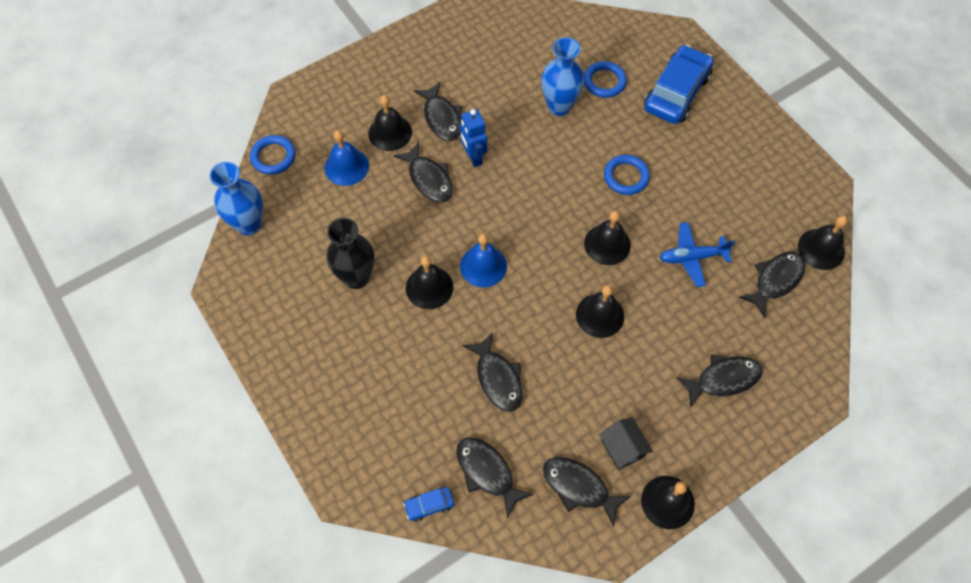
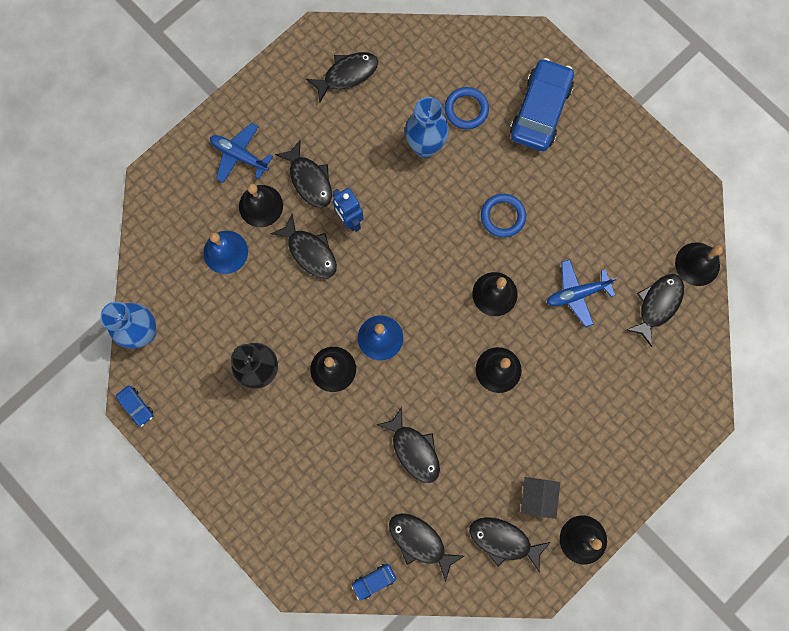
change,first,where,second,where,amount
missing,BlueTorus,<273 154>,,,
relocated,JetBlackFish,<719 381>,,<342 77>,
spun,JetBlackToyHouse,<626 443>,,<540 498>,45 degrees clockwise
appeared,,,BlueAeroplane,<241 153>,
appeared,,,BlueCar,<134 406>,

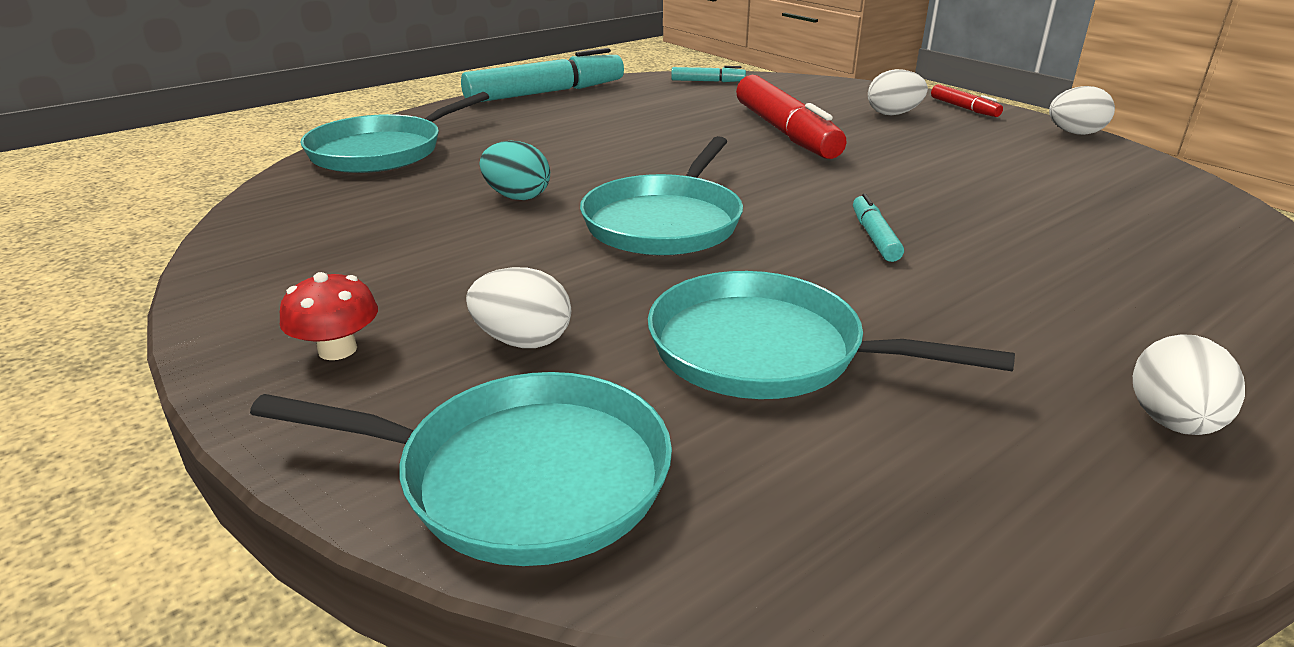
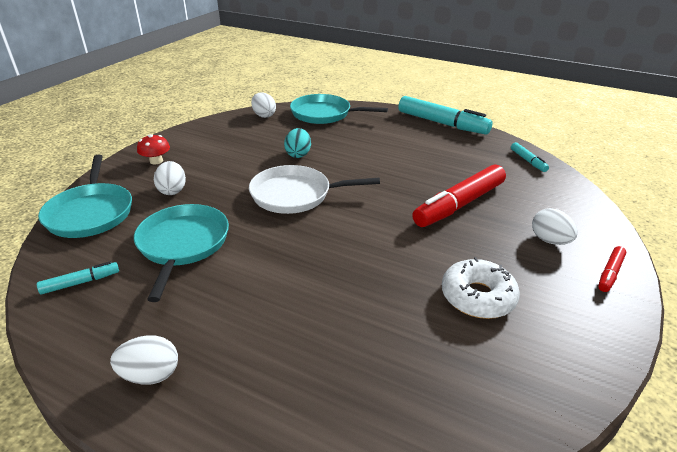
change,first,where,second,where,amount
relocated,SnowWhiteToyEgg,<1082 110>,,<263 105>,
colour,TurquoisePan,<661 195>,SnowWhitePan,<314 189>,
relocated,TurquoiseFeltPen,<878 228>,,<78 277>,
appeared,,,SnowWhiteDoughnut,<481 288>,

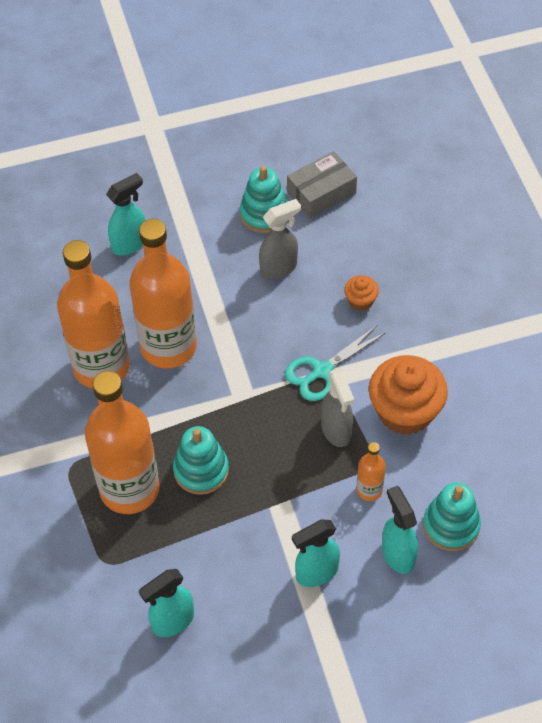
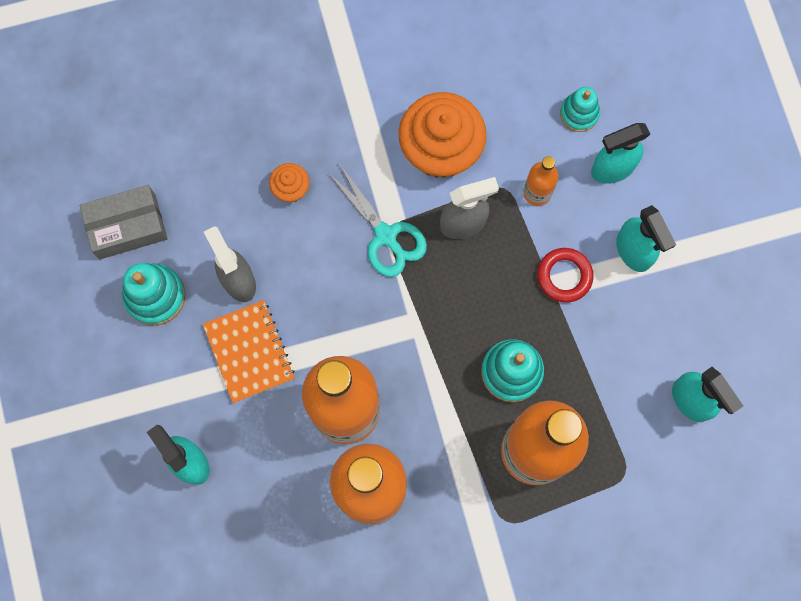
change,first,where,second,where,amount
spun,GreyPackage,<322 184>,,<124 222>,75 degrees counterclockwise
size,TurquoiseStackingRings,<452 516>,,<580 109>,x0.66
appeared,,,CrimsonTorus,<565 275>,
appeared,,,BrightOrangeExerciseBook,<249 351>,

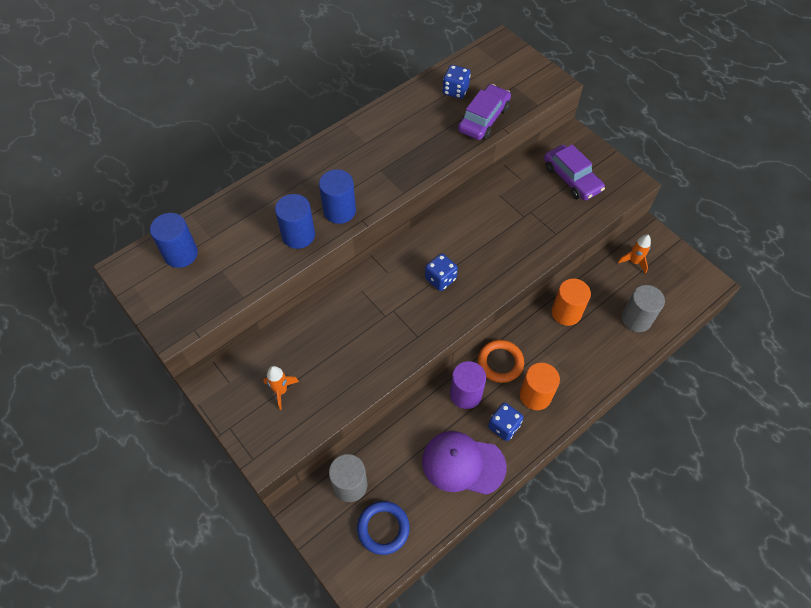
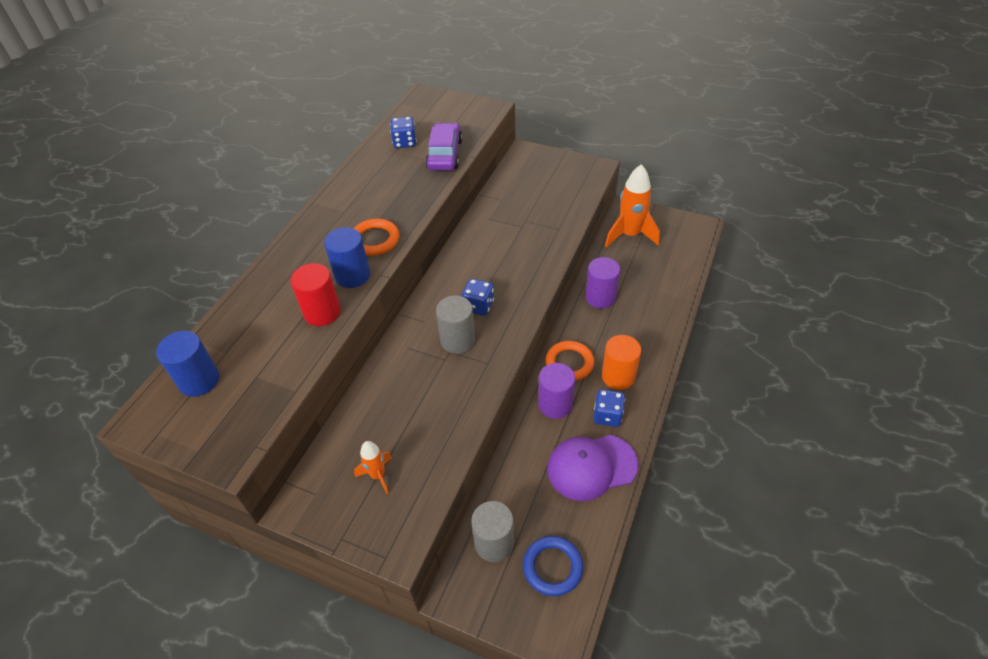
change,first,where,second,where,amount
missing,PurpleCar,<574 172>,,,
colour,BlueCylinderShape,<295 221>,CrimsonCylinderShape,<315 294>,
size,BrightOrangeRocket,<634 254>,,<632 206>,x1.89
colour,BrightOrangeCylinderShape,<571 302>,PurpleCylinderShape,<602 282>,
relocated,GreyCylinderShape,<643 308>,,<455 324>,
appeared,,,BrightOrangeTorus,<376 237>,

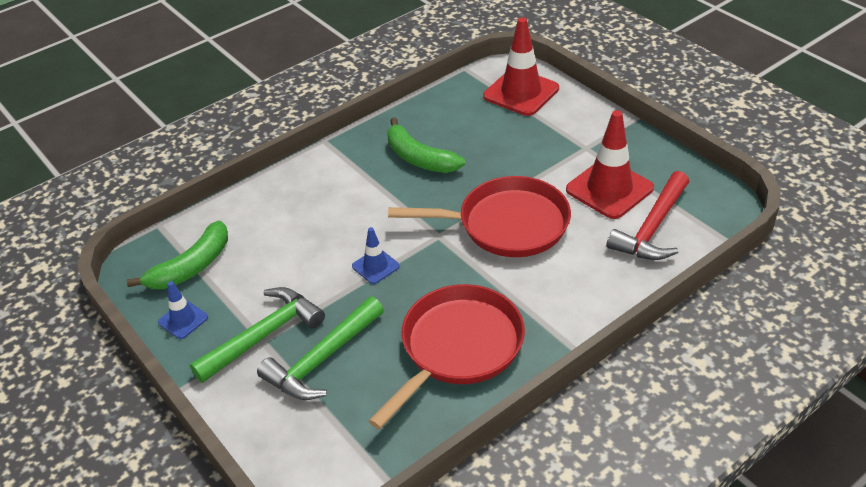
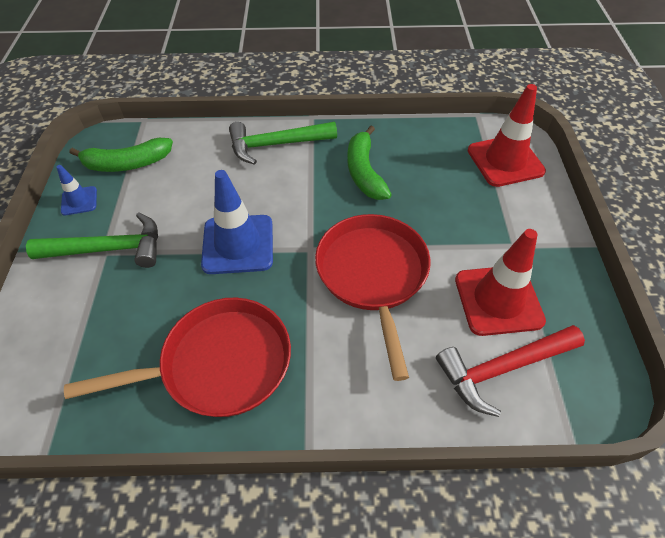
change,first,where,second,where,amount
spun,CrimsonPan,<479 216>,,<373 297>,135 degrees counterclockwise
size,BlueTrafficCone,<376 255>,,<237 222>,x1.94
relocated,EmeraldCarpenter'sHammer,<320 348>,,<283 143>,

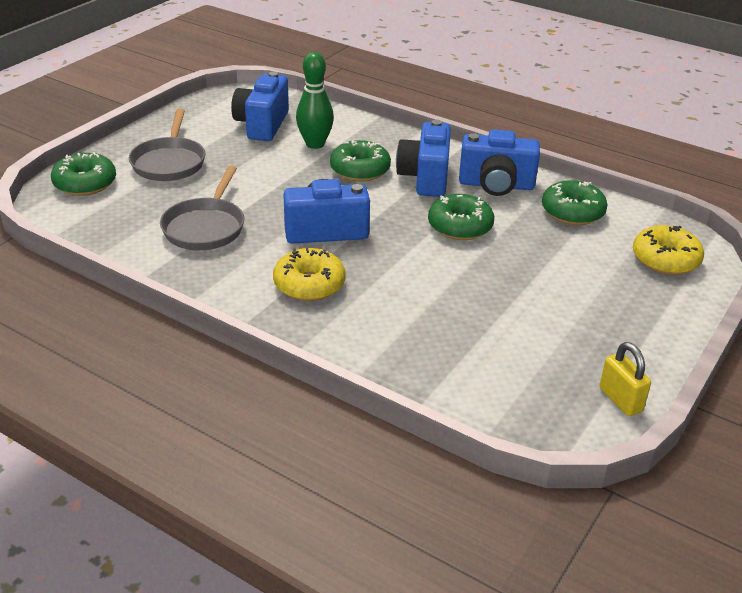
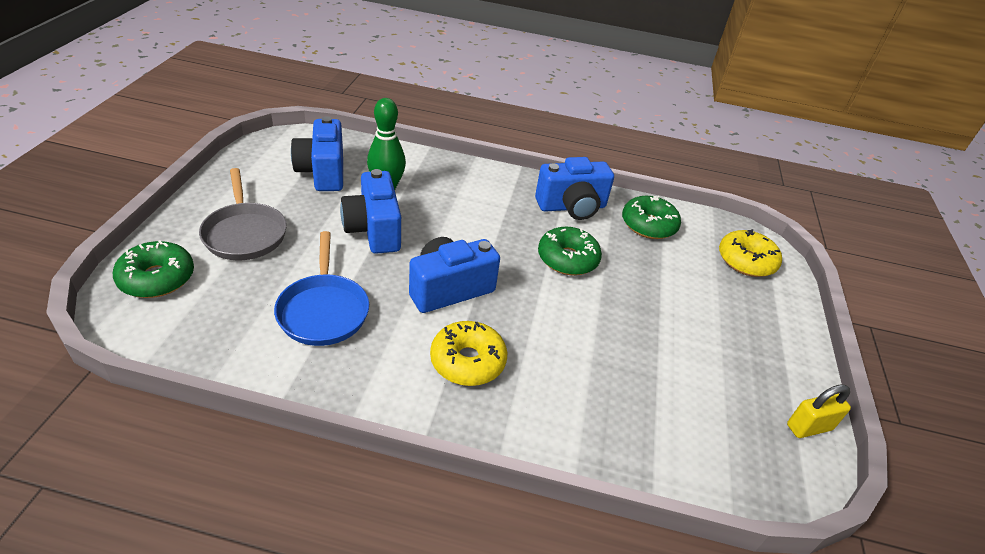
change,first,where,second,where,amount
relocated,BlueCompactCamera,<423 158>,,<370 211>,
missing,EmeraldDoughnut,<360 161>,,,
colour,GreyPan,<202 208>,BluePan,<321 288>,
spun,YellowLock,<625 379>,,<819 411>,60 degrees counterclockwise

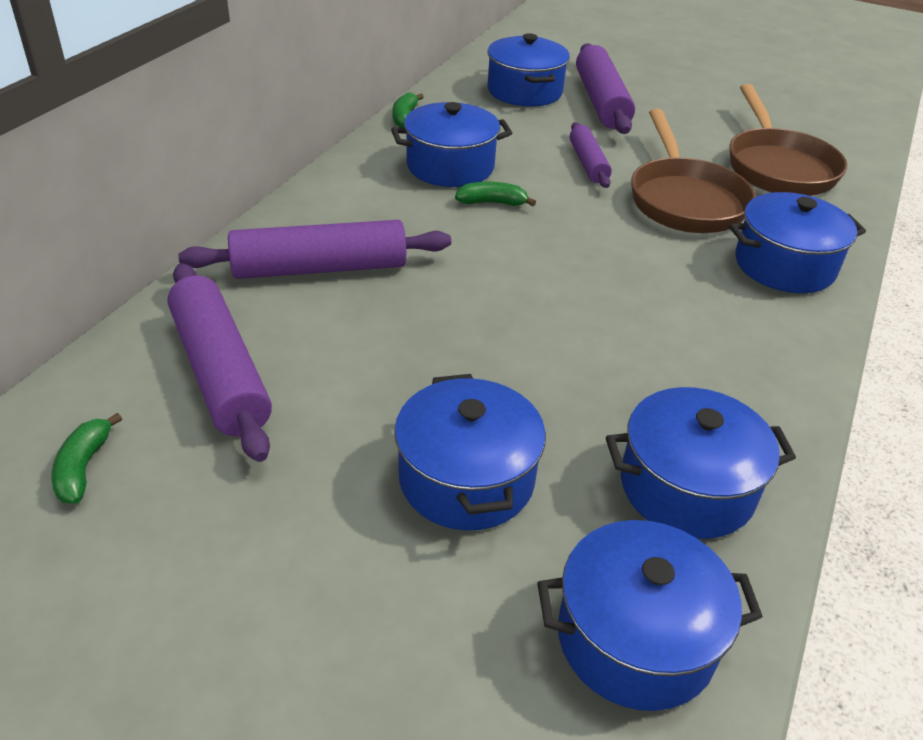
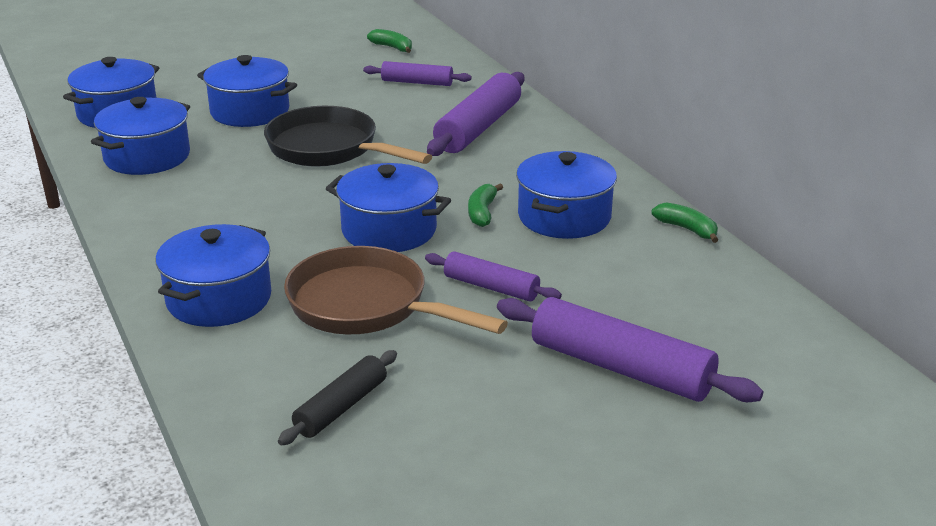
change,first,where,second,where,amount
relocated,BlueStockpot,<528 70>,,<388 207>,
exchanged,RussetPan,<788 140>,JetBlackDoughRoller,<337 398>,
spun,EmeraldBanana,<495 194>,,<485 205>,150 degrees clockwise
size,PurpleDoughRoller,<219 362>,,<417 73>,x0.58
appeared,,,JetBlackPan,<348 136>,

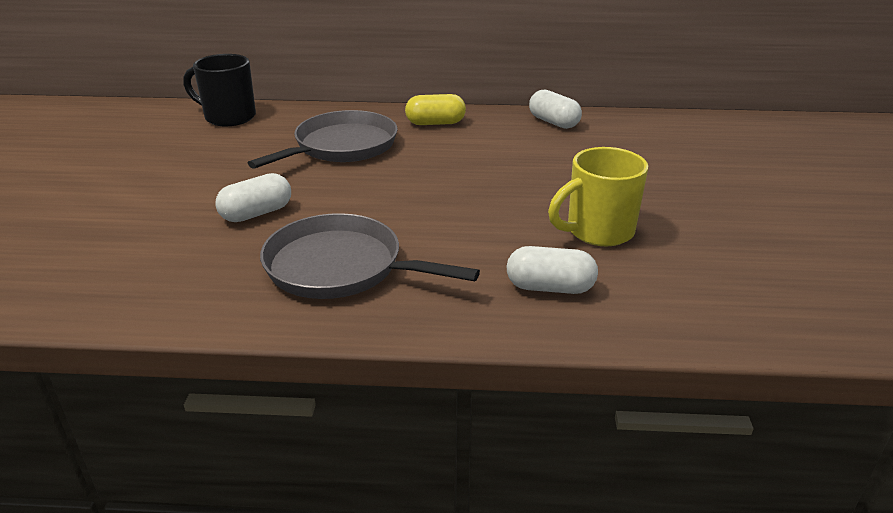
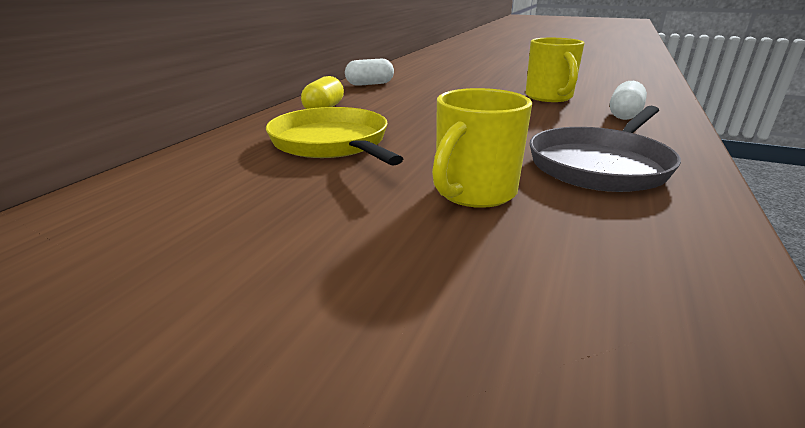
change,first,where,second,where,amount
missing,JetBlackTeaMug,<219 90>,,,
colour,GreyPan,<323 139>,YellowPan,<334 136>,
exchanged,SnowWhitePill,<253 197>,YellowTeaMug,<482 148>,

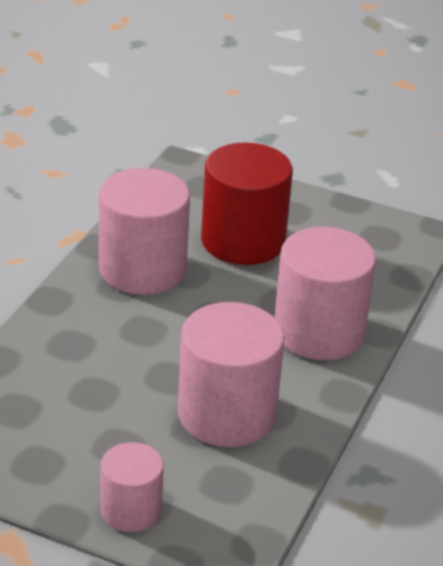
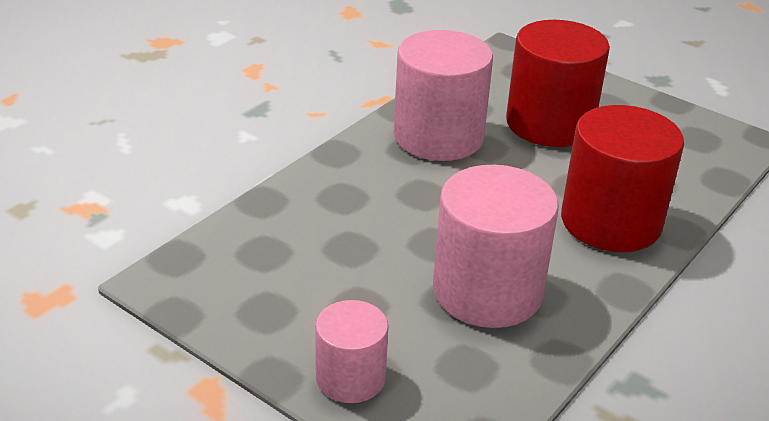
change,first,where,second,where,amount
colour,RosyCylinderShape,<325 293>,CrimsonCylinderShape,<622 178>,

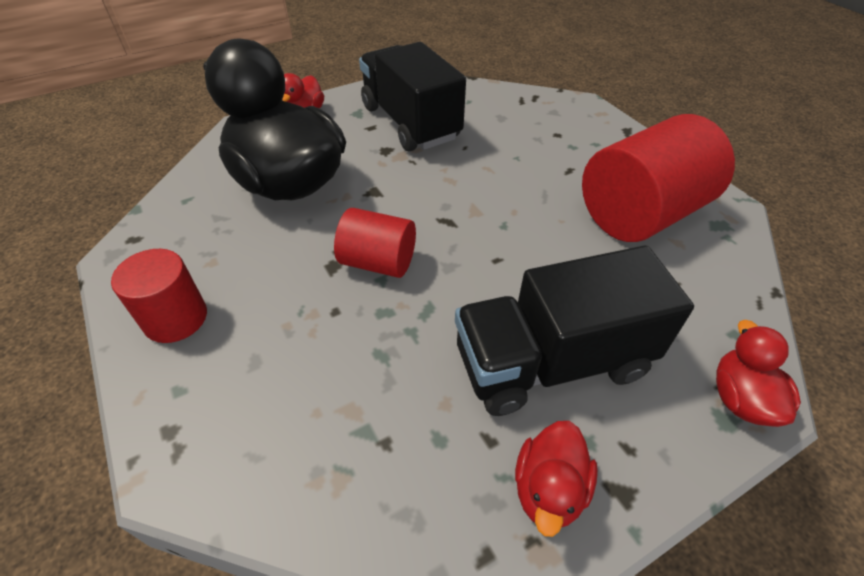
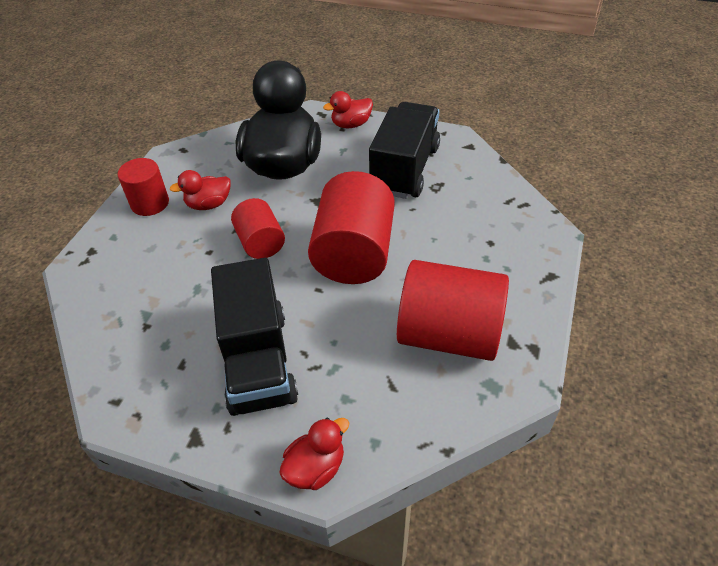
change,first,where,second,where,amount
spun,JetBlackToyTruck,<574 330>,,<254 337>,135 degrees counterclockwise
relocated,CrimsonDuck,<556 479>,,<200 190>,
appeared,,,CrimsonCylinderShape,<351 227>,

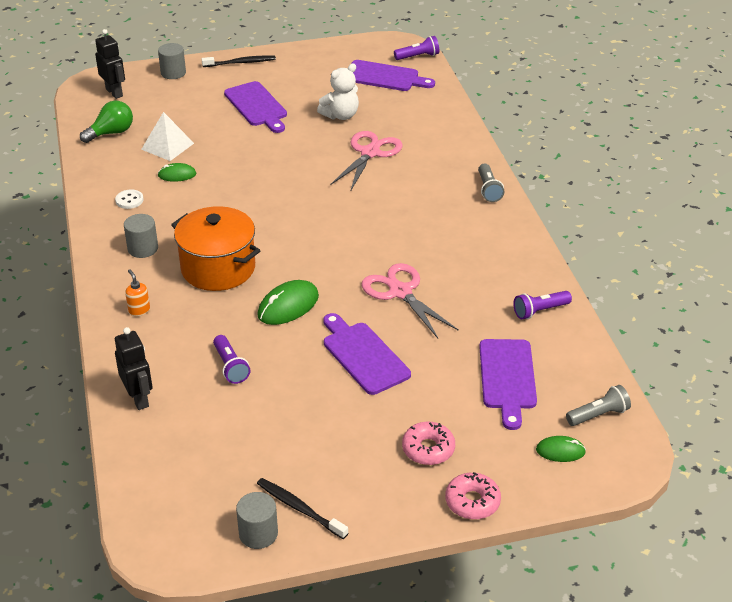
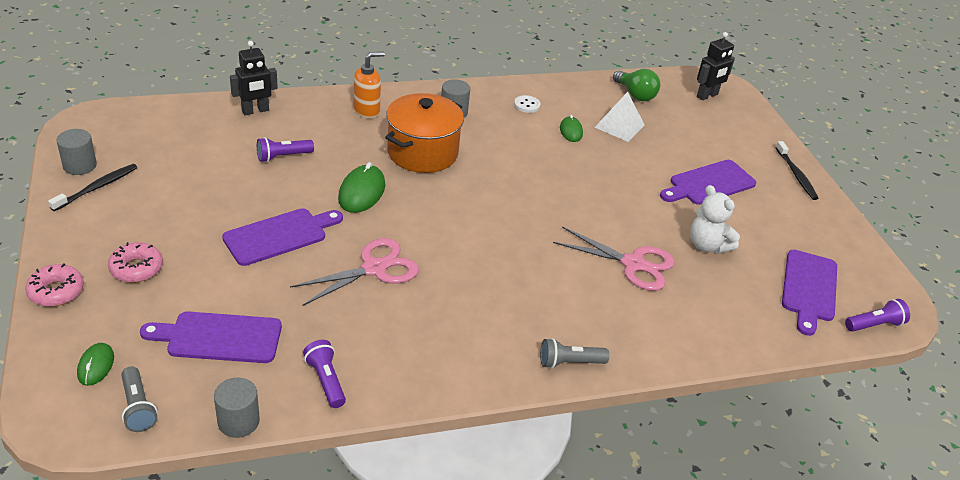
change,first,where,second,where,amount
spun,PurpleTorch,<416 48>,,<877 315>,90 degrees counterclockwise
relocated,GreyCylinderShape,<172 61>,,<237 407>,
size,BrightOrangeSoapPump,<137 292>,,<369 84>,x1.62
spun,EmeraldMouse,<288 302>,,<361 187>,60 degrees clockwise

